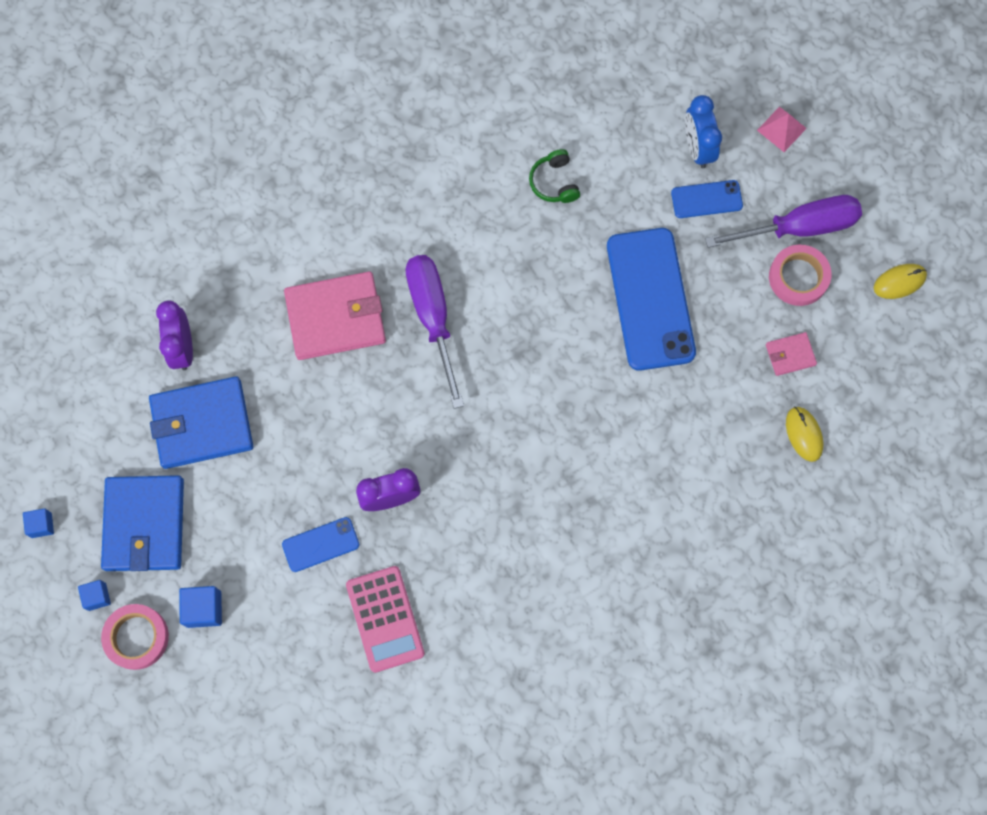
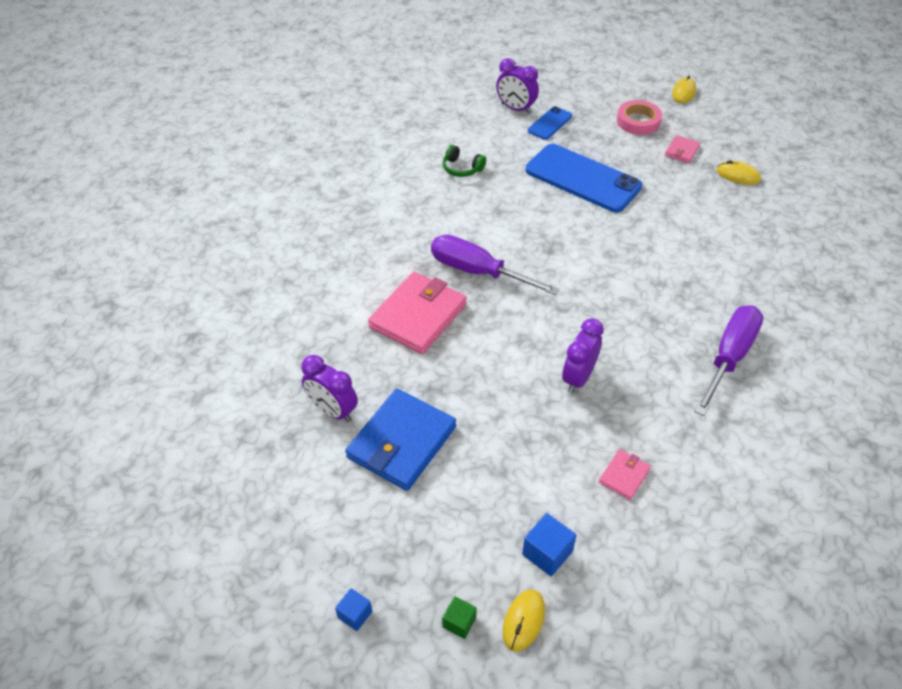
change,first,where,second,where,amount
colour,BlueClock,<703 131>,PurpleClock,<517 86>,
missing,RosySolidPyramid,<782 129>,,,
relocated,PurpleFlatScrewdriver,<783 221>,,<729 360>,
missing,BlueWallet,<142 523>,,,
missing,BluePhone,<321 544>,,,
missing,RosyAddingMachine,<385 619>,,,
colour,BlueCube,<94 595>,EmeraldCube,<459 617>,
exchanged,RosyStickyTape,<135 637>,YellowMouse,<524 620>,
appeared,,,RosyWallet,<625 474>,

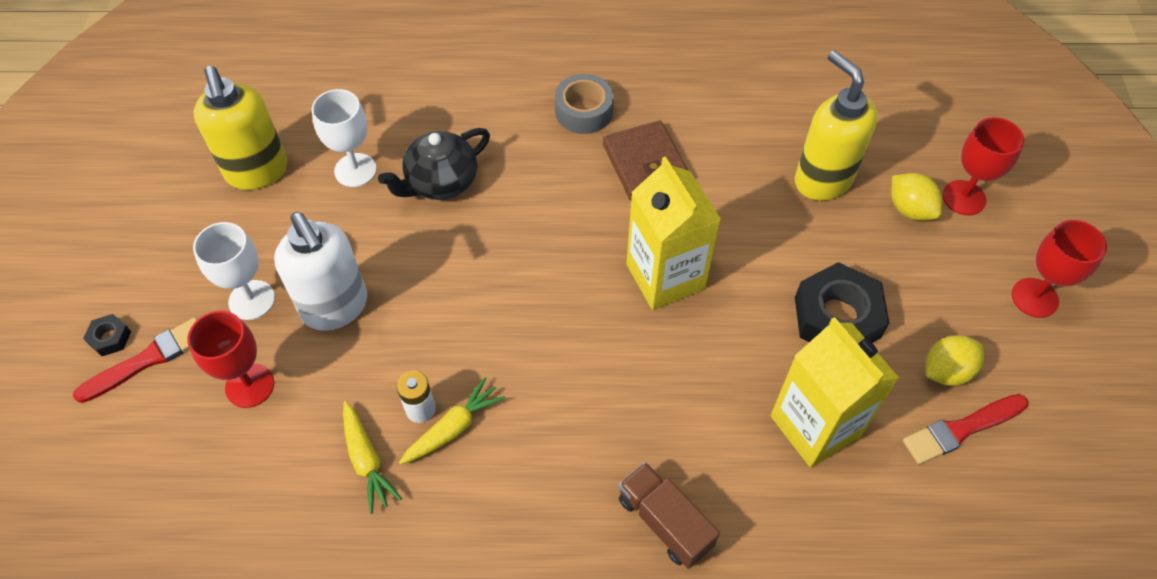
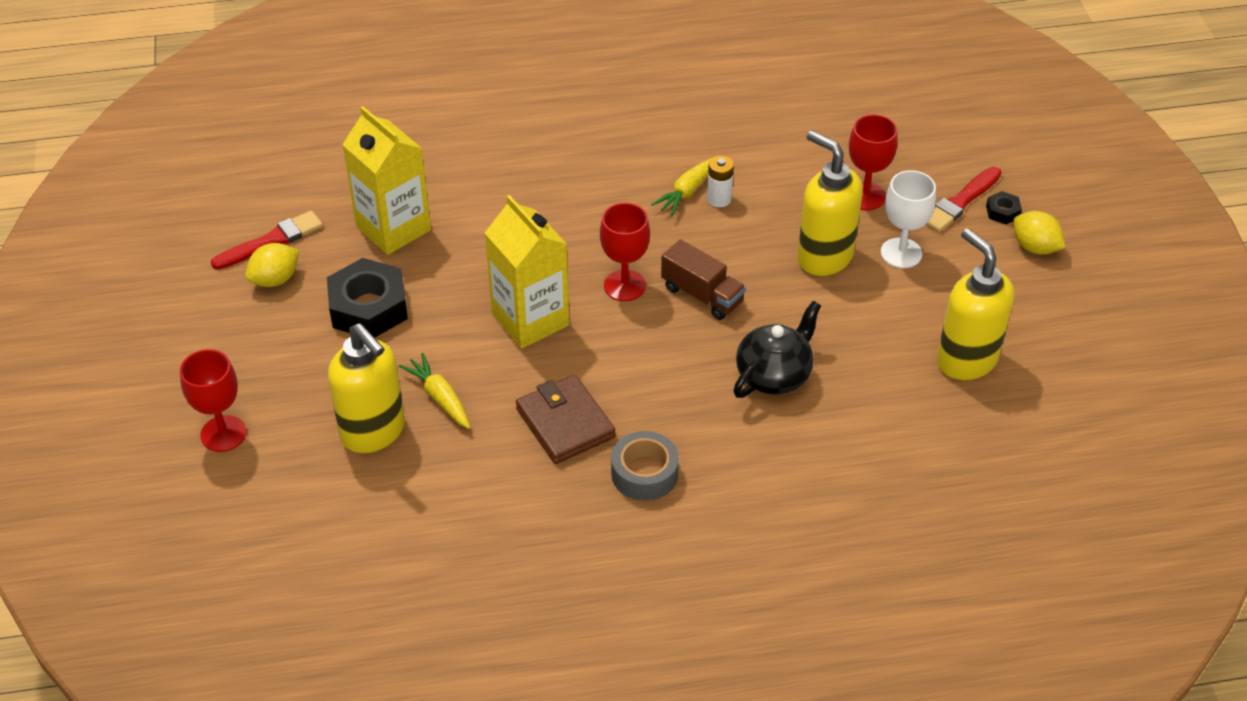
change,first,where,second,where,amount
missing,SnowWhiteGoblet,<344 138>,,,
relocated,YellowLemon,<917 197>,,<1039 233>,
colour,SnowWhiteSoapPump,<320 271>,YellowSoapPump,<830 203>,
relocated,CrimsonGoblet,<1059 269>,,<625 251>,
relocated,YellowToyCarrot,<372 457>,,<434 391>,
relocated,RussetToyTruck,<669 515>,,<703 279>,

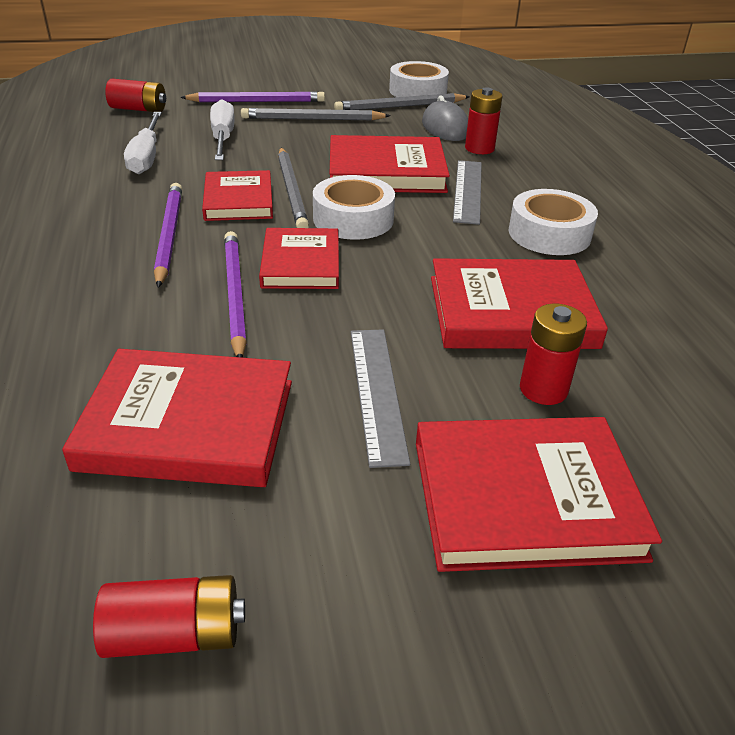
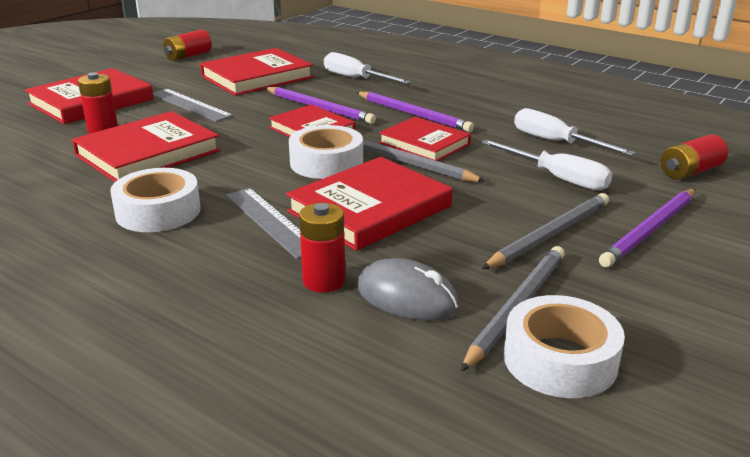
change,first,where,second,where,amount
appeared,,,SnowWhiteFlatScrewdriver,<367 68>,

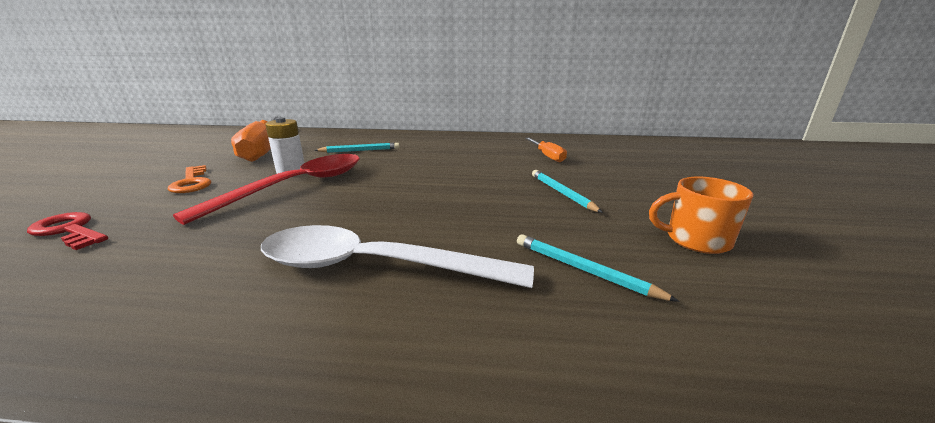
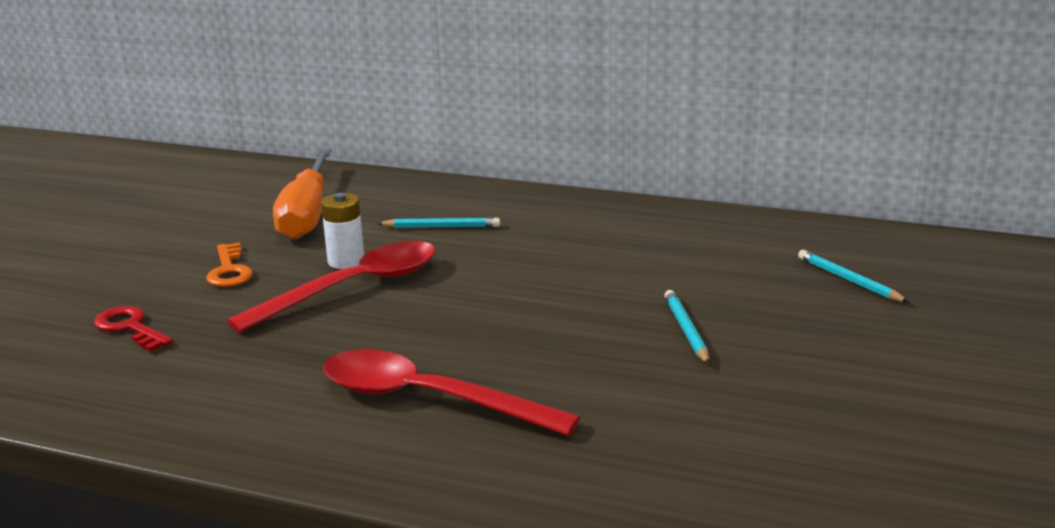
change,first,where,second,where,amount
missing,BrightOrangeFlatScrewdriver,<546 150>,,,
missing,BrightOrangeTeaMug,<701 215>,,,
colour,SnowWhiteTeaspoon,<397 256>,CrimsonTeaspoon,<451 392>,
relocated,TurquoiseWoodenPencil,<598 268>,,<853 276>,

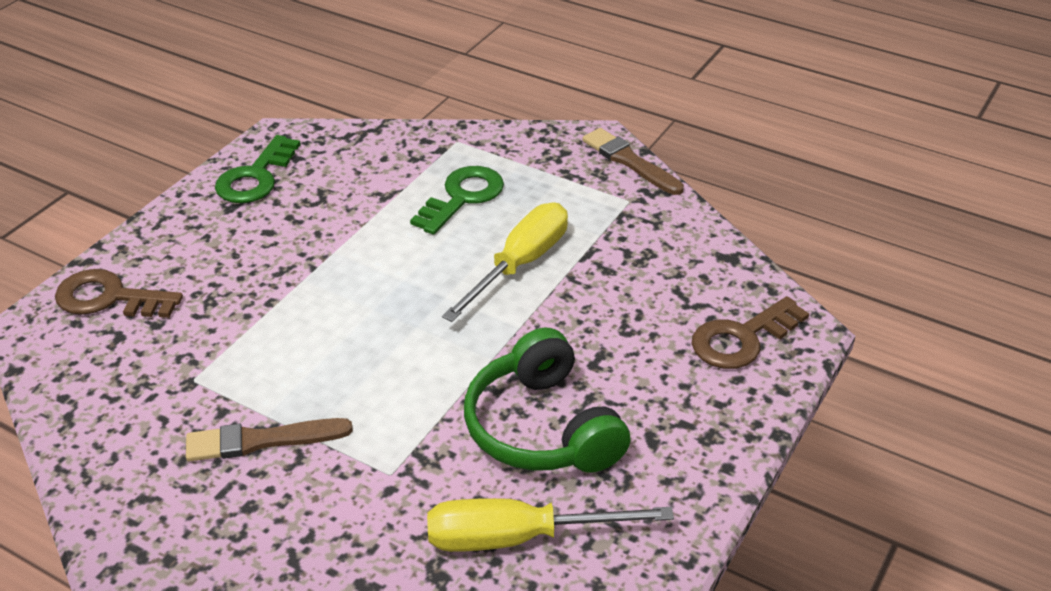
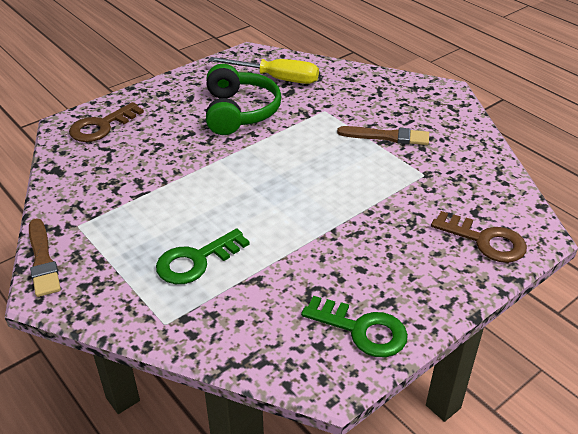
change,first,where,second,where,amount
spun,EmeraldLatchkey,<258 169>,,<354 326>,75 degrees clockwise
missing,YellowFlatScrewdriver,<505 262>,,,
spun,RussetLatchkey,<750 332>,,<106 122>,150 degrees clockwise

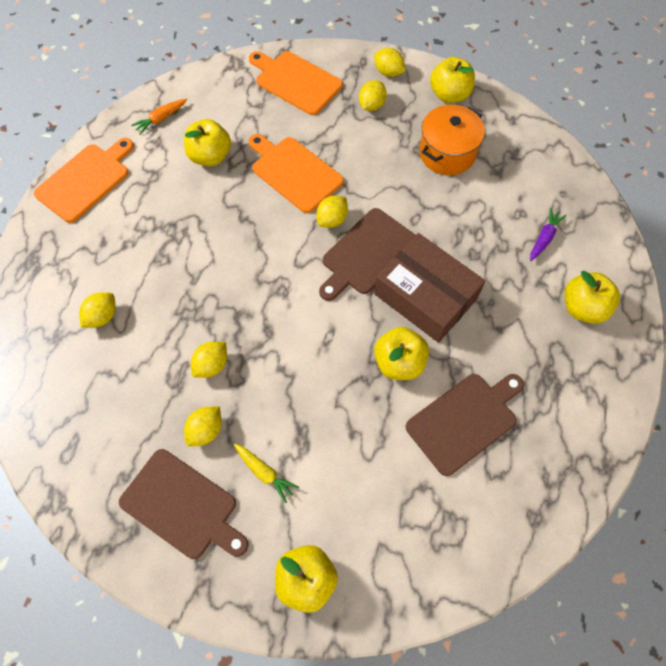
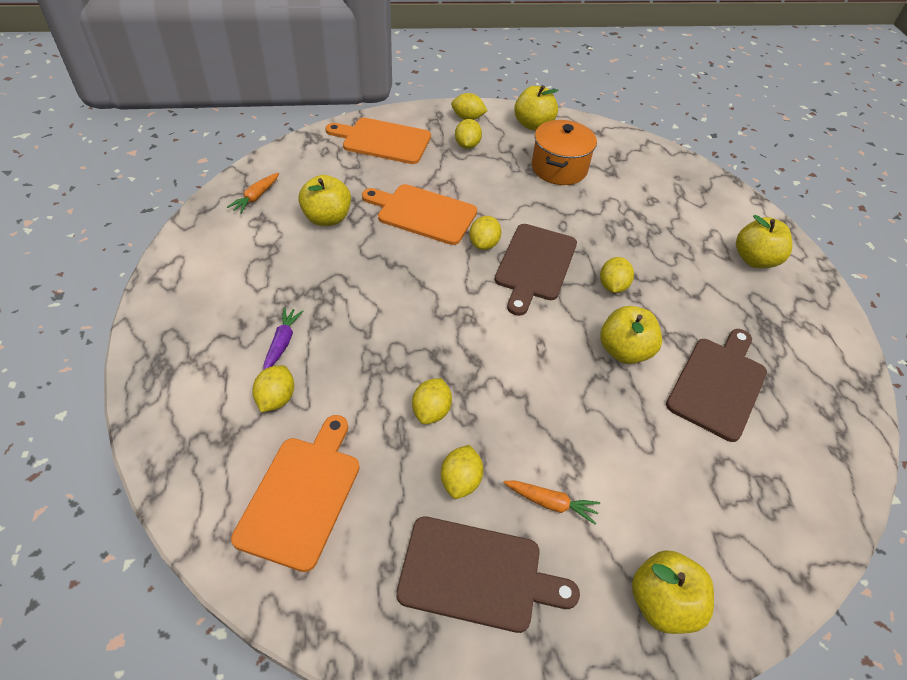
change,first,where,second,where,amount
relocated,BrightOrangeBreadBoard,<84 180>,,<295 493>,
relocated,PurpleToyCarrot,<548 234>,,<283 338>,
exchanged,RussetPackage,<429 288>,YellowLemon,<617 275>,
colour,YellowToyCarrot,<266 473>,BrightOrangeToyCarrot,<551 502>,

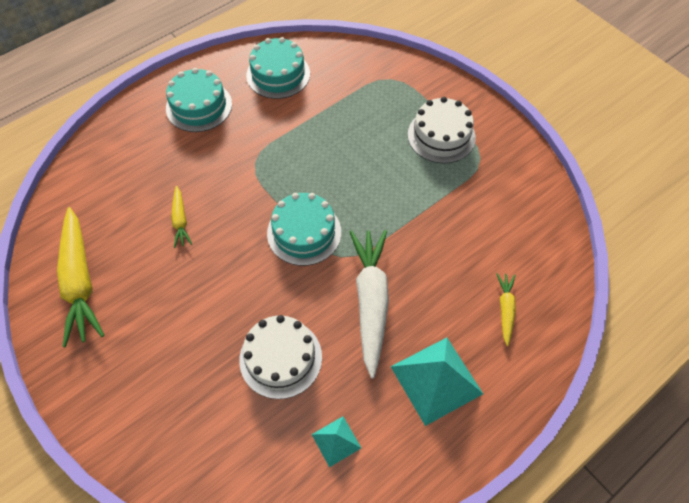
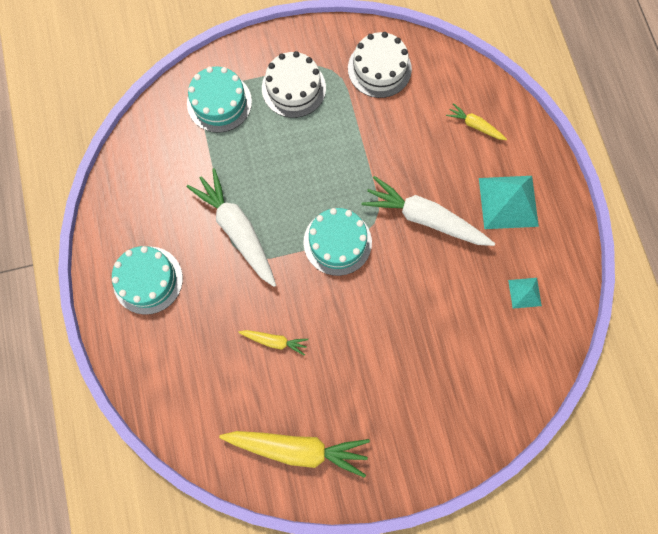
change,first,where,second,where,amount
relocated,TurquoiseLayerCake,<278 68>,,<219 99>,
relocated,SnowWhiteLayerCake,<280 357>,,<380 65>,
appeared,,,SnowWhiteToyCarrot,<231 227>,

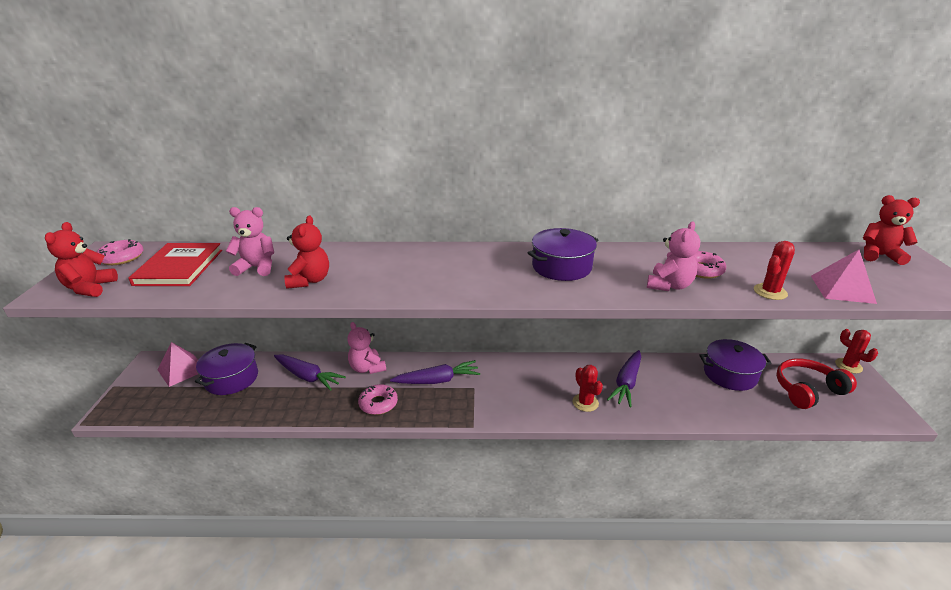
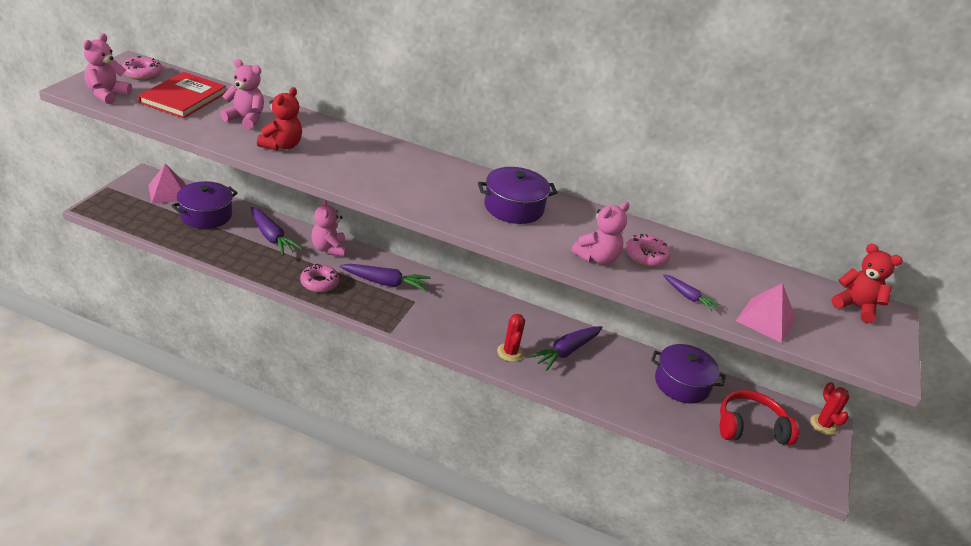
change,first,where,second,where,amount
colour,CrimsonStuffedBear,<81 259>,RosyStuffedBear,<107 69>,
exchanged,CrimsonSaguaroCactus,<774 270>,PurpleToyCarrot,<691 292>,

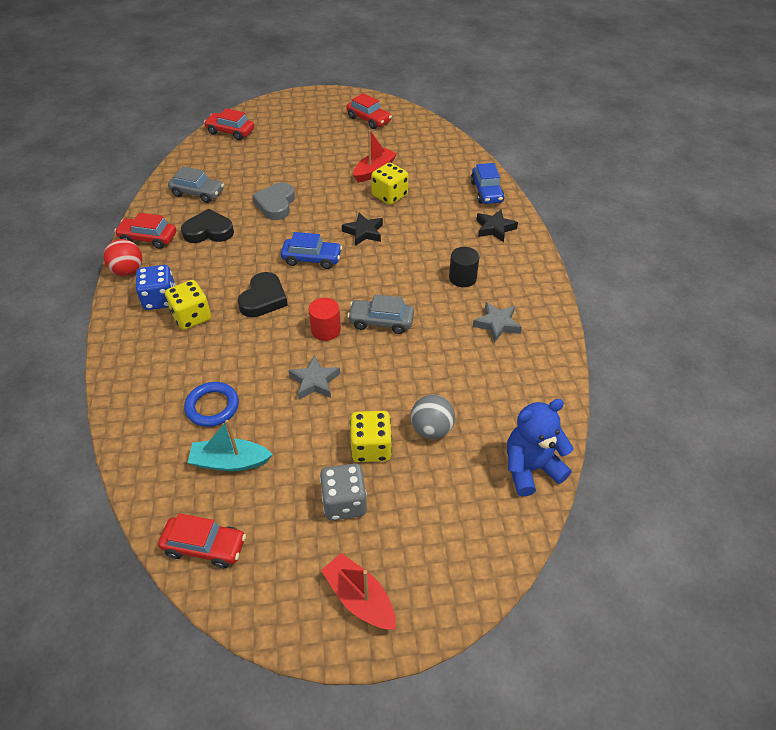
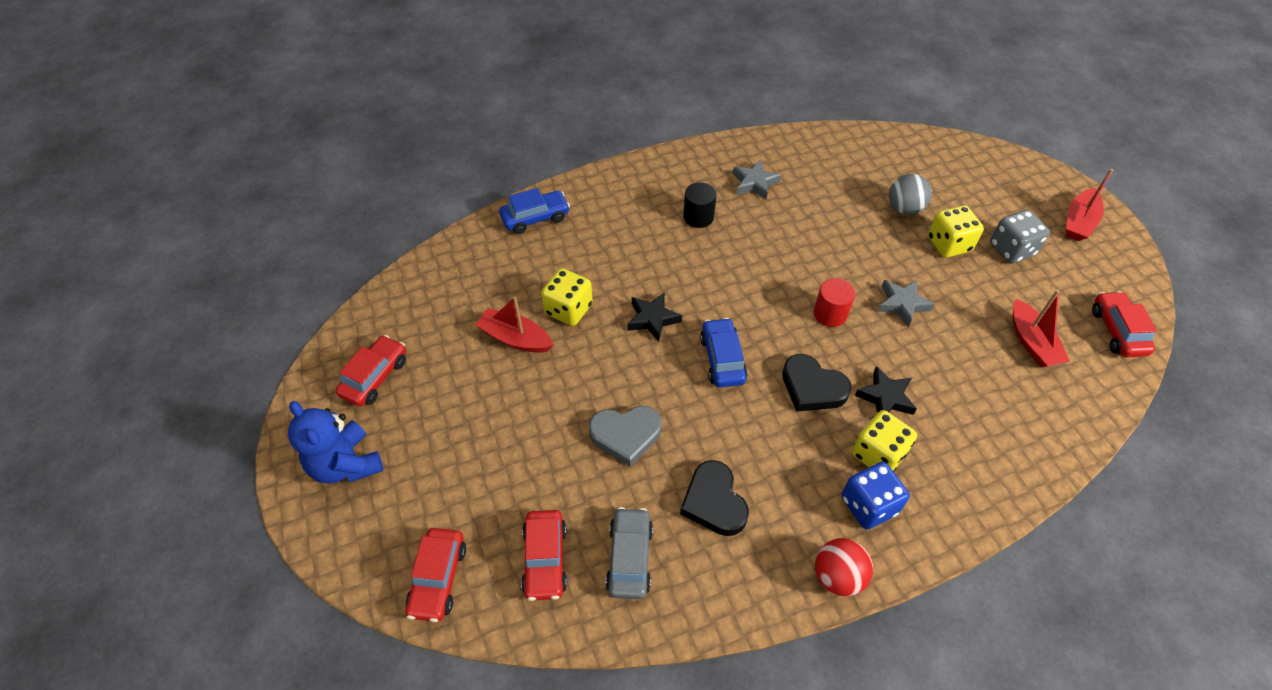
change,first,where,second,where,amount
relocated,JetBlackStarShape,<497 225>,,<886 390>,
relocated,CrimsonCar,<145 231>,,<544 555>,
spun,JetBlackLoveHeart,<263 294>,,<817 383>,150 degrees counterclockwise
missing,GreyCar,<380 314>,,,
missing,BlueTorus,<211 404>,,,
relocated,BlueStuffedBear,<540 448>,,<335 442>,
colour,TurquoiseSailboat,<230 445>,CrimsonSailboat,<1041 328>,

